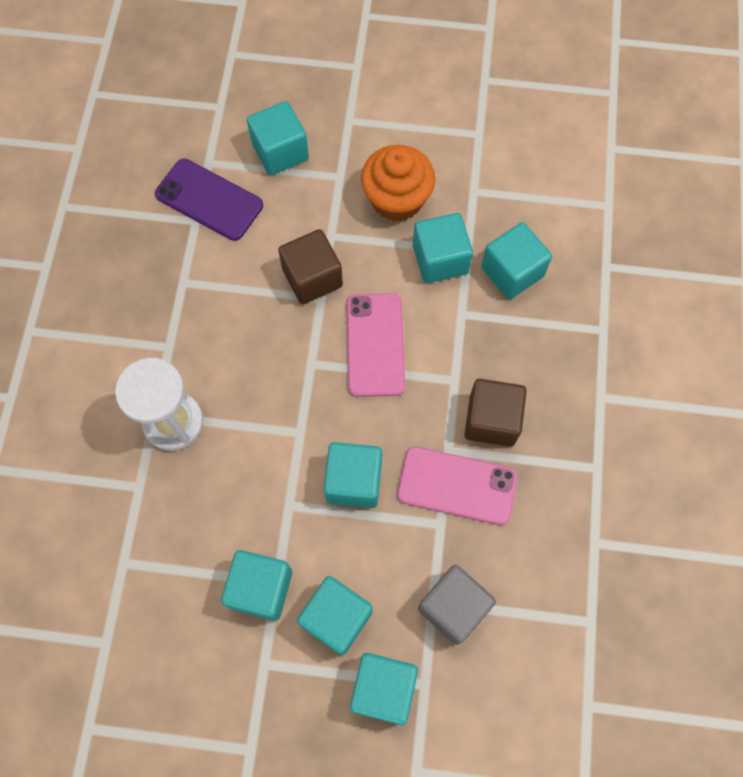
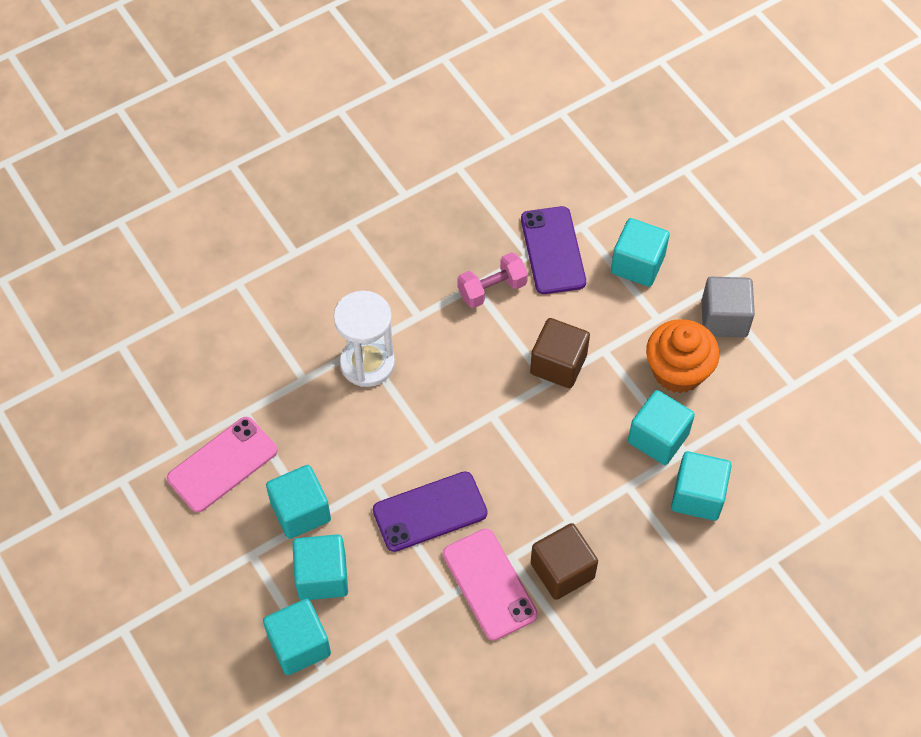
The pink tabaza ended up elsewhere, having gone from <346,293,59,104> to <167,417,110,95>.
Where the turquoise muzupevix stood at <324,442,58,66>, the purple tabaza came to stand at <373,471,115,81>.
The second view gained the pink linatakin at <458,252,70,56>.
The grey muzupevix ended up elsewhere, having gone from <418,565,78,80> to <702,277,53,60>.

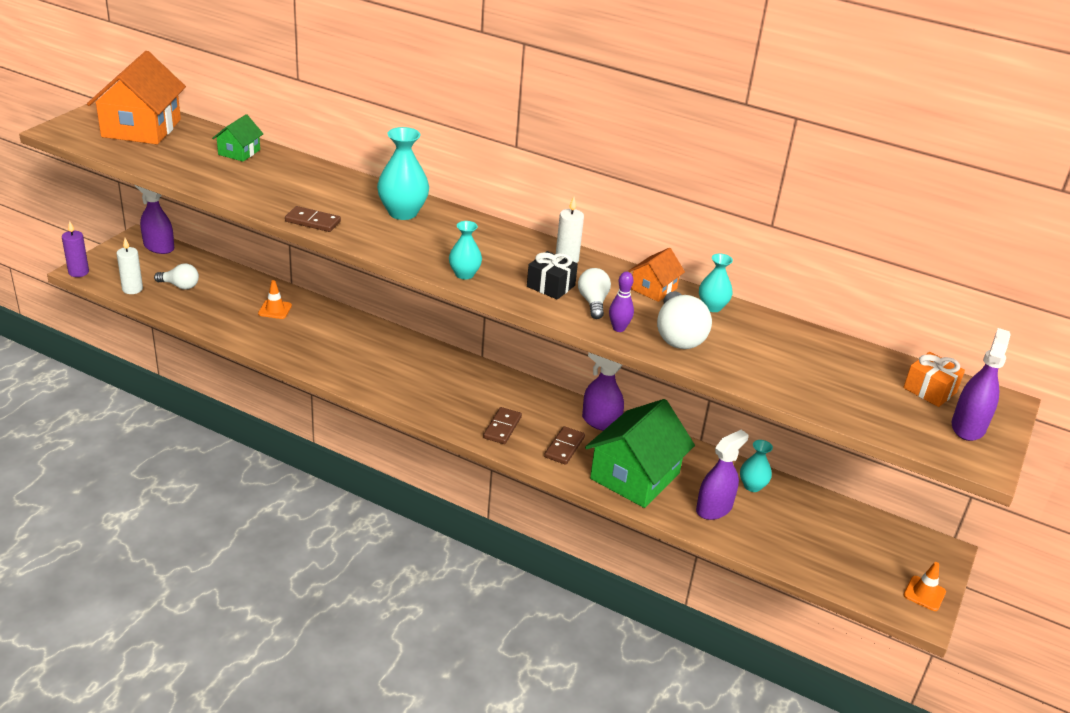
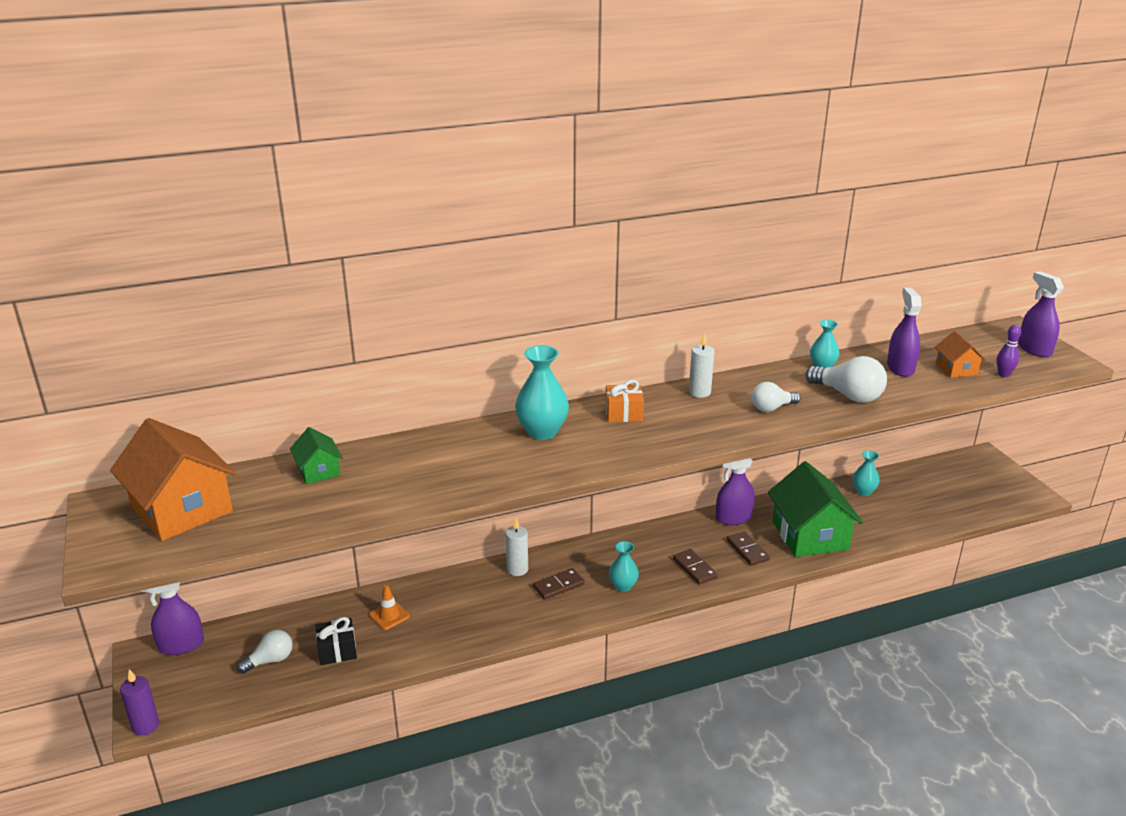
The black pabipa ended up elsewhere, having gone from <527,251,51,49> to <316,617,41,48>.
The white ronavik ended up elsewhere, having gone from <117,238,26,56> to <506,518,22,58>.
The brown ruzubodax ended up elsewhere, having gone from <285,206,56,26> to <533,568,52,32>.
The orange pabipa ended up elsewhere, having gone from <903,352,62,55> to <605,380,39,42>.
The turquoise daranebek ended up elsewhere, having gone from <449,221,33,58> to <609,541,30,51>.
The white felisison at <578,268,33,51> ended up facing another way, 60 degrees counterclockwise from before.
The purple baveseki ended up elsewhere, having gone from <696,430,52,90> to <887,288,35,89>.
The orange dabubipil ended up elsewhere, having gone from <629,248,56,54> to <935,331,51,47>.
The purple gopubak ended up elsewhere, having gone from <609,272,25,60> to <996,325,25,52>.
The second view lost the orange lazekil at <904,562,42,49>.

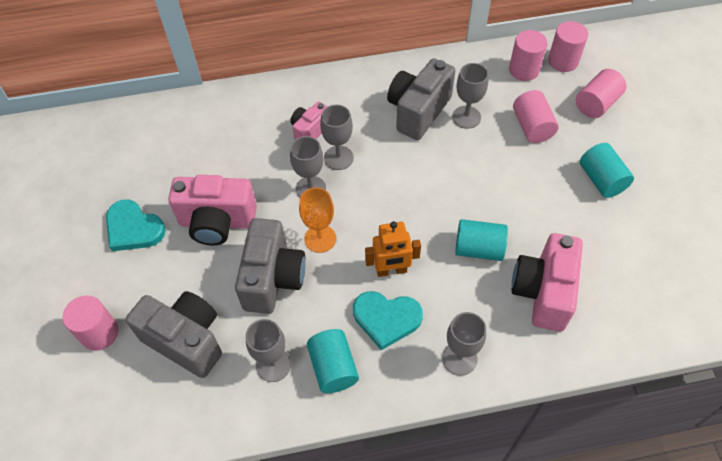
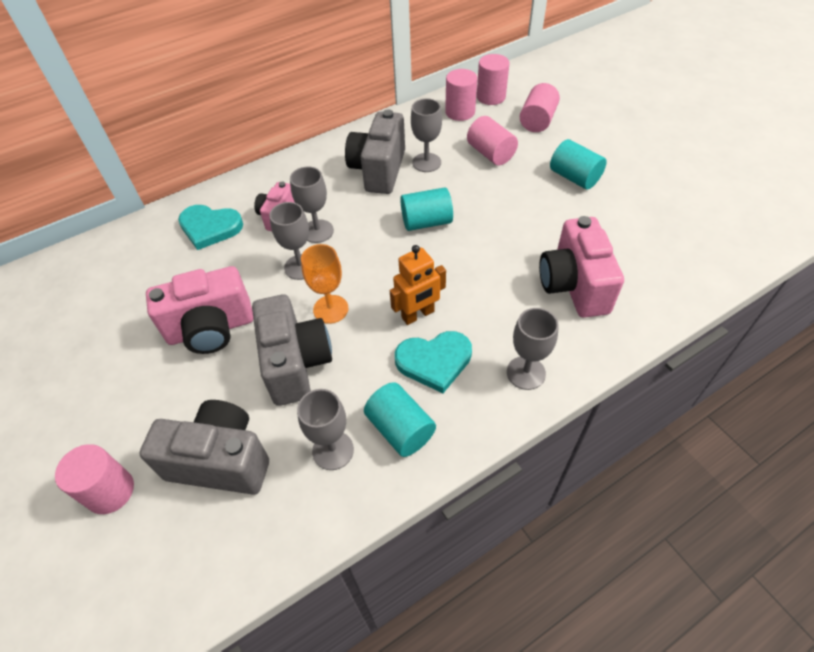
The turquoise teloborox ended up elsewhere, having gone from <106,200,60,51> to <178,205,65,45>.
The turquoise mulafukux ended up elsewhere, having gone from <455,219,53,42> to <400,187,53,44>.

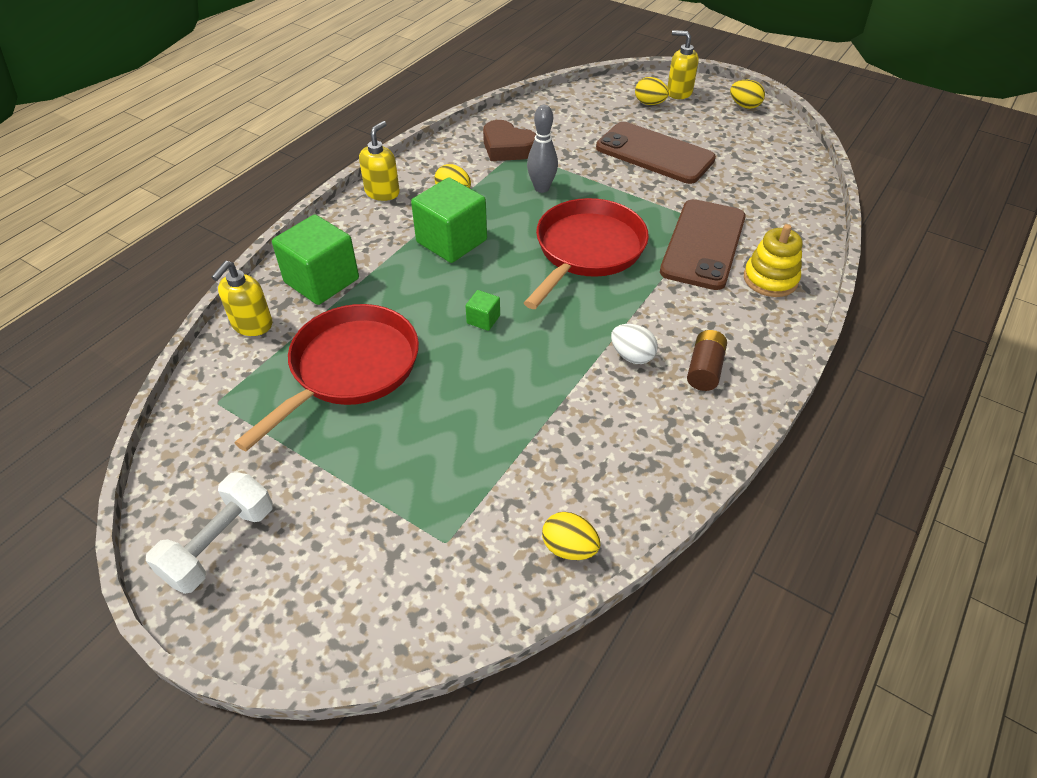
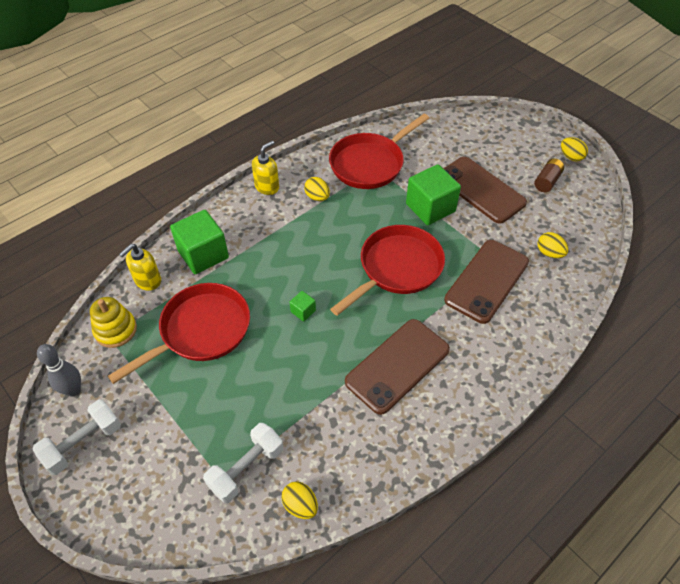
The grey gopubak ended up elsewhere, having gone from <527,105,31,88> to <37,344,44,53>.
The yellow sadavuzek ended up elsewhere, having gone from <744,224,59,73> to <90,297,47,51>.
The second view gained the white linatakin at <203,423,80,80>.
Where the brown teloborox stood at <483,120,53,41>, the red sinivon came to stand at <329,114,100,75>.
Where the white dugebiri stood at <611,324,47,40>, the brown tabaza came to stand at <345,319,105,96>.
The green muzupevix ended up elsewhere, having gone from <411,177,76,86> to <406,164,55,61>.
The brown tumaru ended up elsewhere, having gone from <687,330,40,61> to <534,158,30,34>.
The yellow dugebiri ended up elsewhere, having gone from <635,77,34,28> to <537,232,31,26>.
The second view lost the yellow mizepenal at <667,30,32,69>.

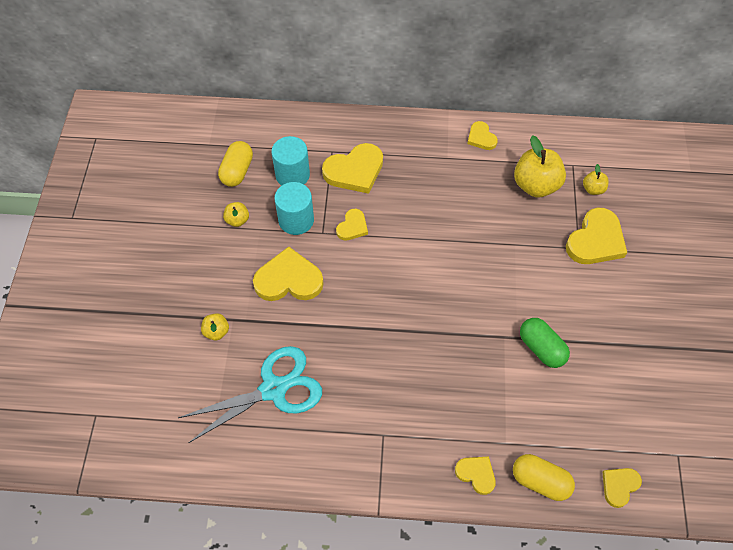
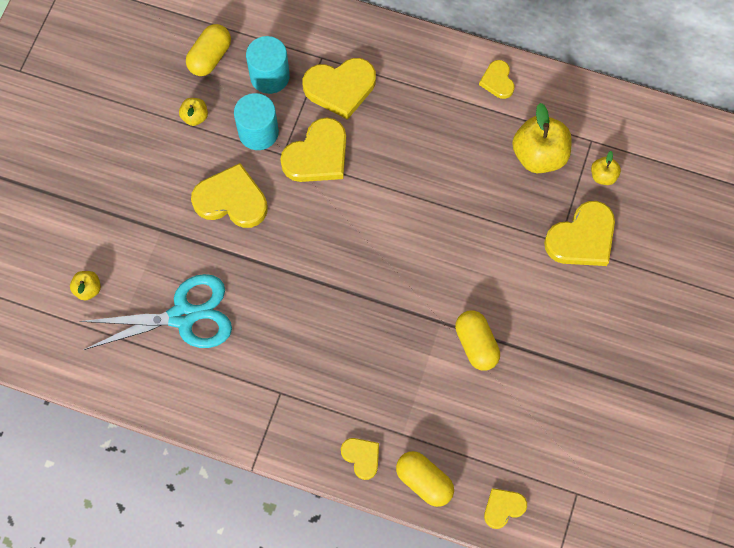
The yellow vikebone ended up elsewhere, having gone from <201,313,28,28> to <70,271,31,29>.
The size of the yellow teloborox at <336,209,32,32> changed by a factor of 1.81.
What was the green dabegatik at <520,318,50,50> turned into the yellow dabegatik at <455,311,45,60>.

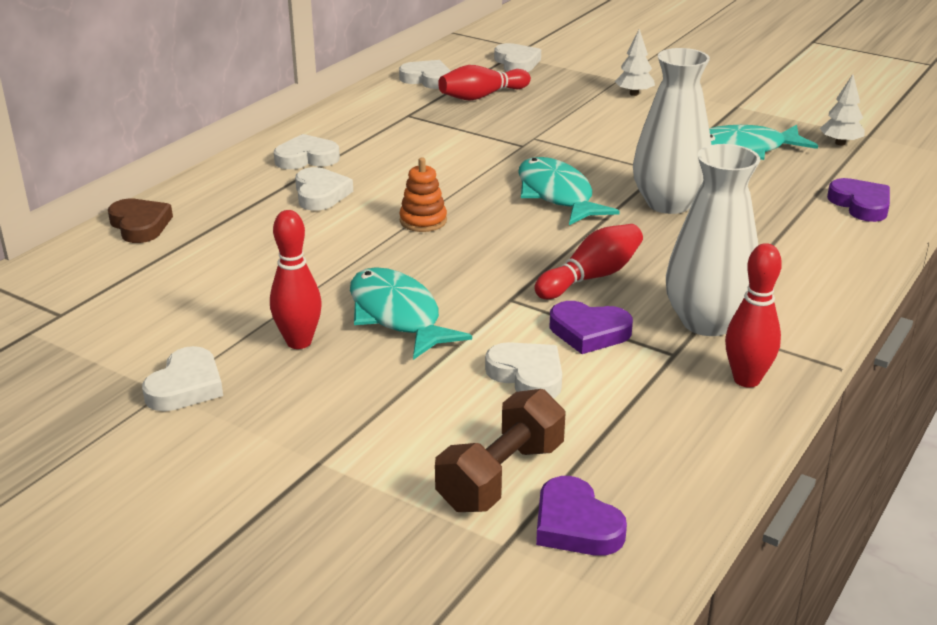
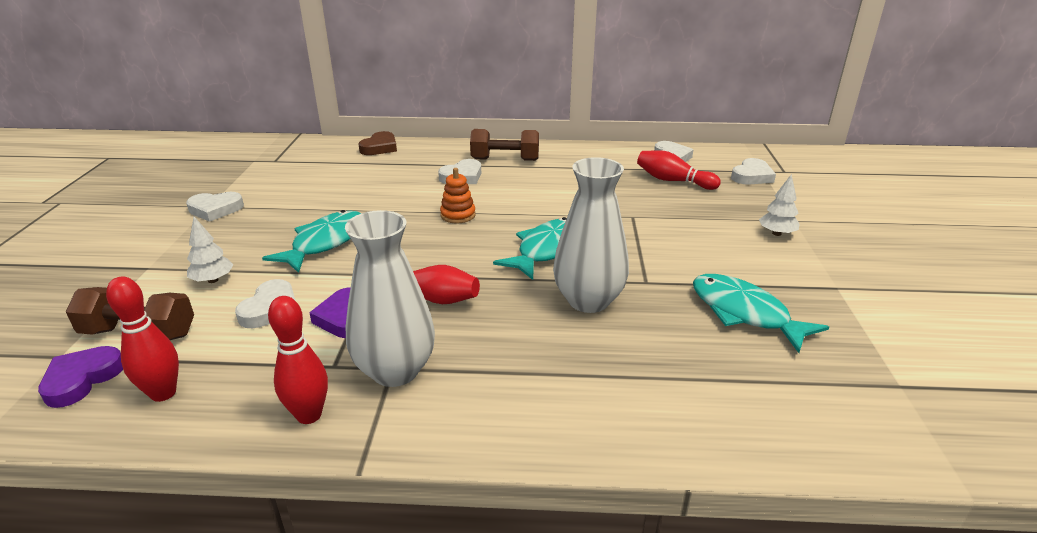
The red gopubak ended up elsewhere, having gone from <270,210,52,139> to <106,276,73,126>.
The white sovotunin ended up elsewhere, having gone from <820,74,45,71> to <187,217,47,66>.
Where the white teloborox stood at <274,134,66,35>, the brown linatakin came to stand at <470,129,69,32>.
The second view lost the purple teloborox at <827,178,63,44>.

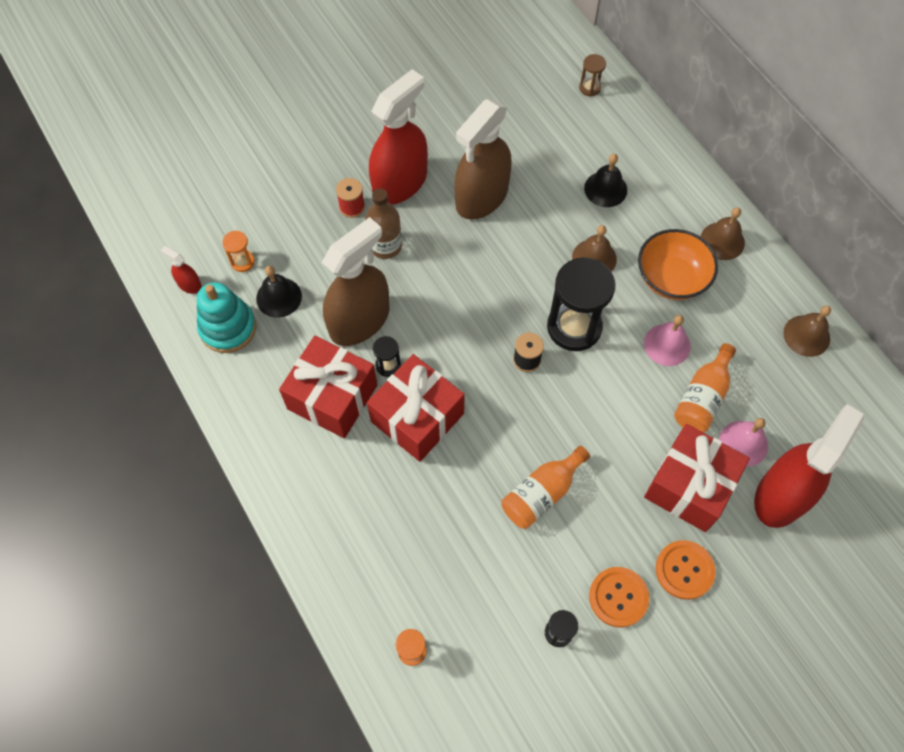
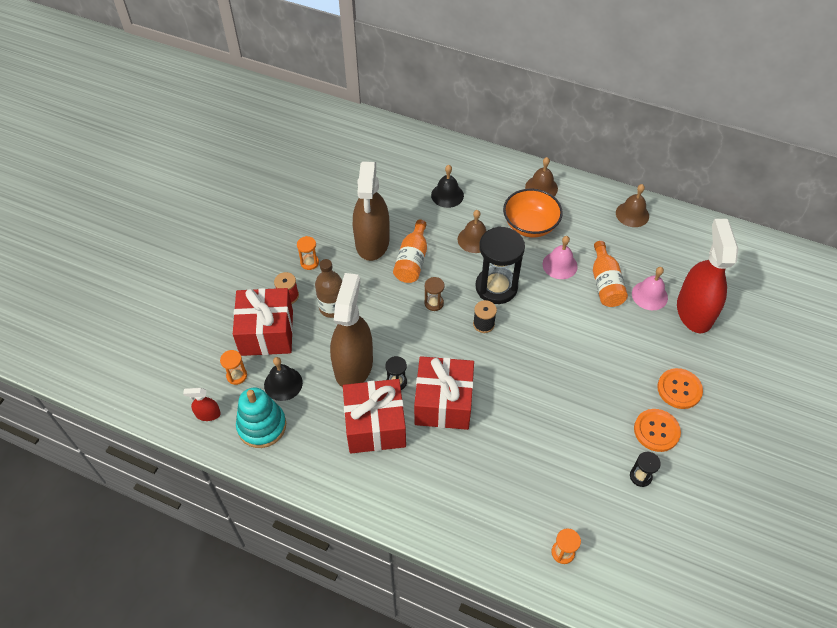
The red pabipa ended up elsewhere, having gone from <644,424,106,108> to <233,288,60,68>.
Where the red baveseki stood at <369,69,59,136>, the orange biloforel came to stand at <297,236,22,34>.
The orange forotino ended up elsewhere, having gone from <502,446,88,83> to <393,219,34,64>.
The brown biloforel ended up elsewhere, having gone from <579,54,27,43> to <424,277,21,34>.

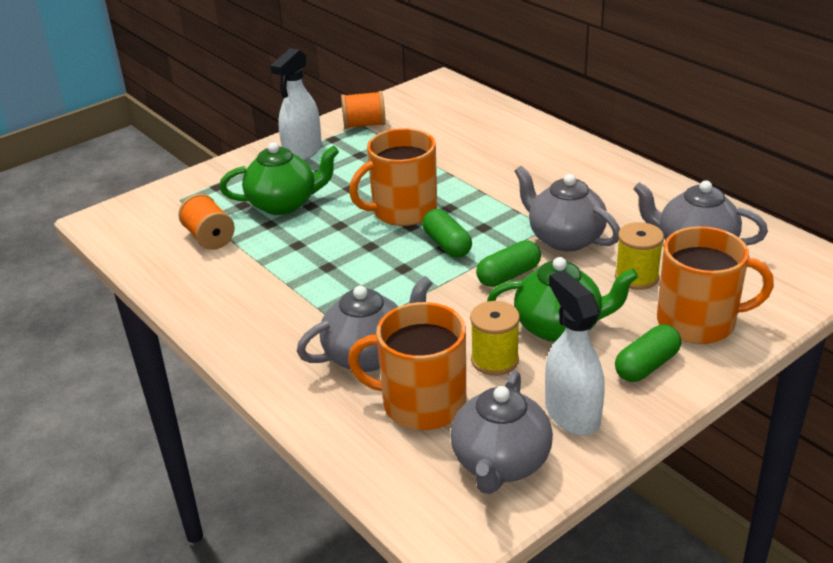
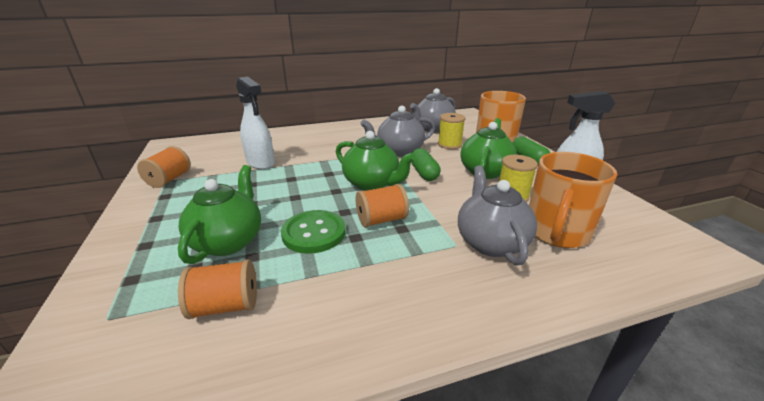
The white baveseki ended up elsewhere, having gone from <270,48,52,112> to <236,77,39,93>.
The second view gained the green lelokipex at <281,210,65,44>.
Where the green dabegatik stood at <422,209,50,49>, the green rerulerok came to stand at <336,131,80,60>.
The second view gained the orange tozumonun at <356,184,53,44>.
The second view lost the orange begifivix at <349,128,88,98>.
The second view lost the grey rerulerok at <450,371,103,123>.

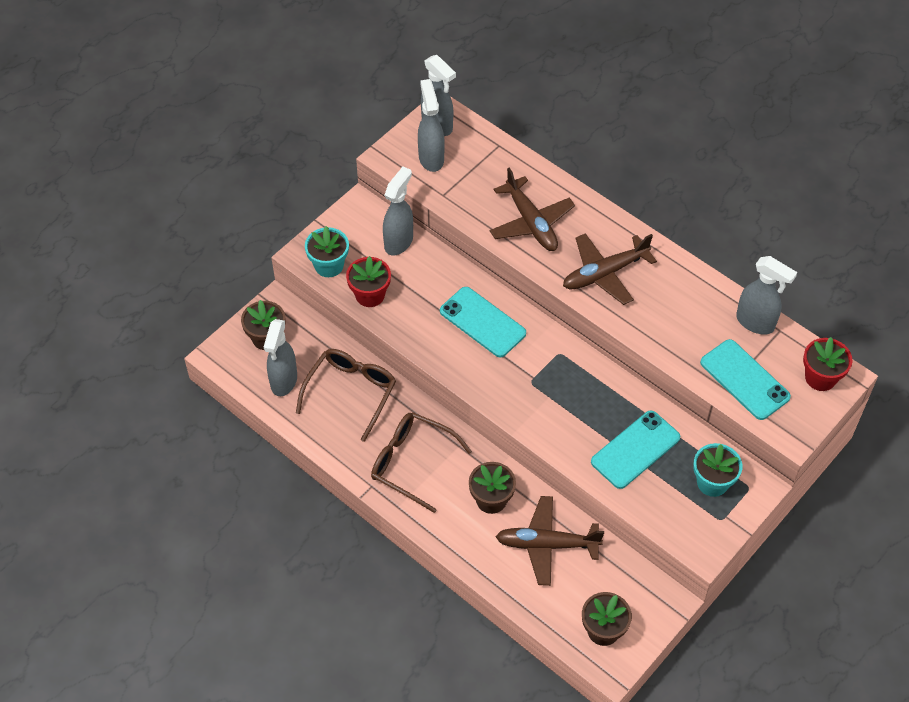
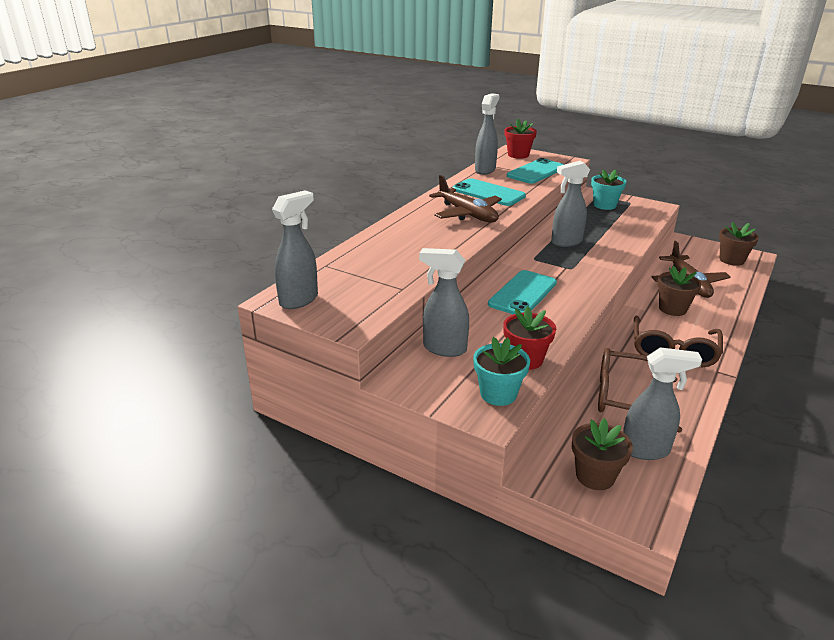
The turquoise tabaza ended up elsewhere, having gone from <591,411,89,78> to <452,178,74,28>.
The grey baveseki ended up elsewhere, having gone from <418,79,27,93> to <551,161,39,86>.
The second view lost the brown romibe at <490,168,85,83>.

